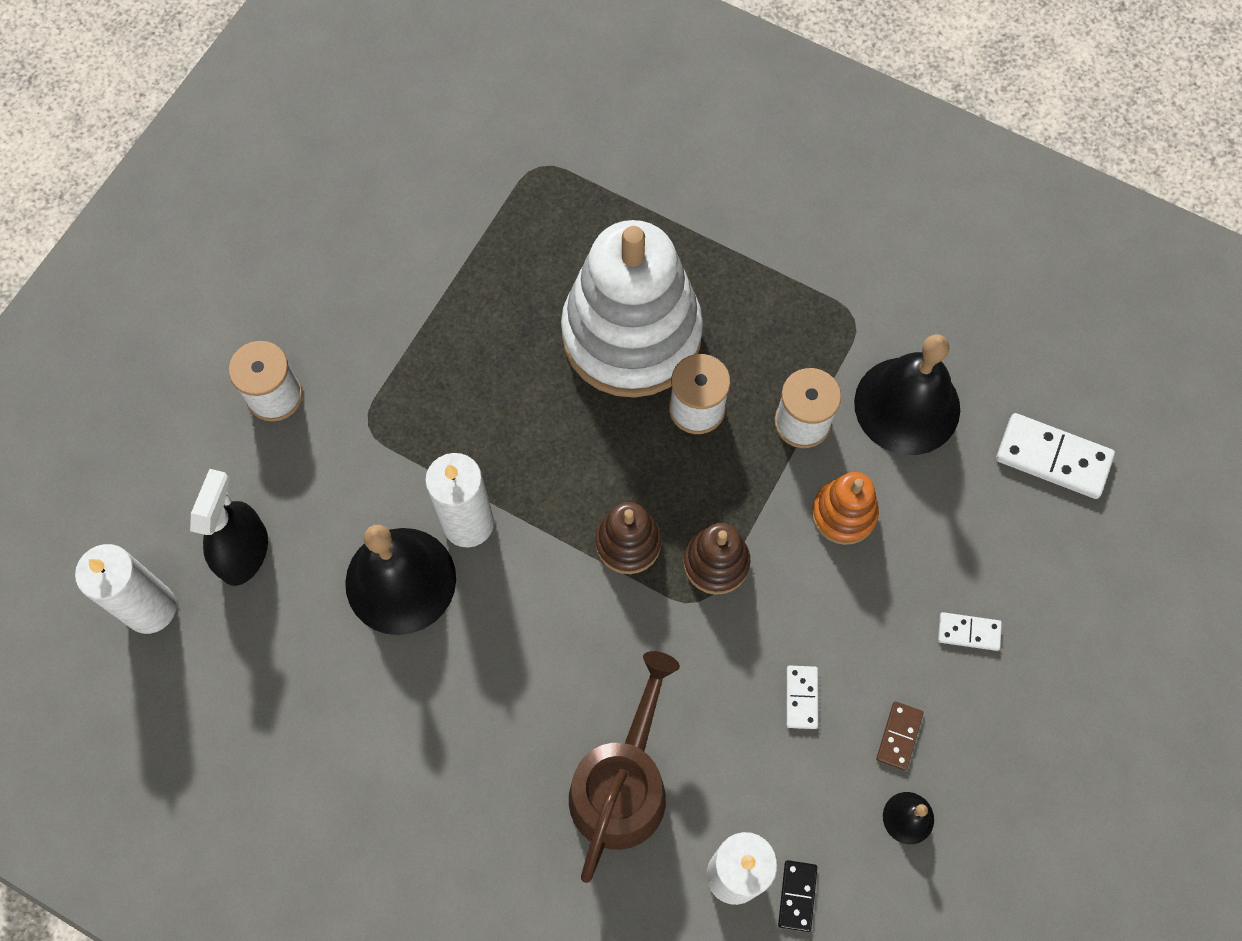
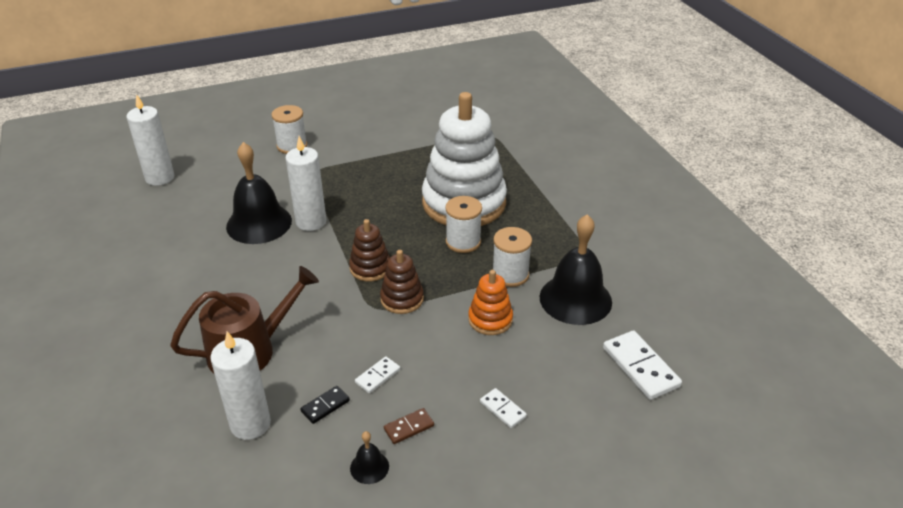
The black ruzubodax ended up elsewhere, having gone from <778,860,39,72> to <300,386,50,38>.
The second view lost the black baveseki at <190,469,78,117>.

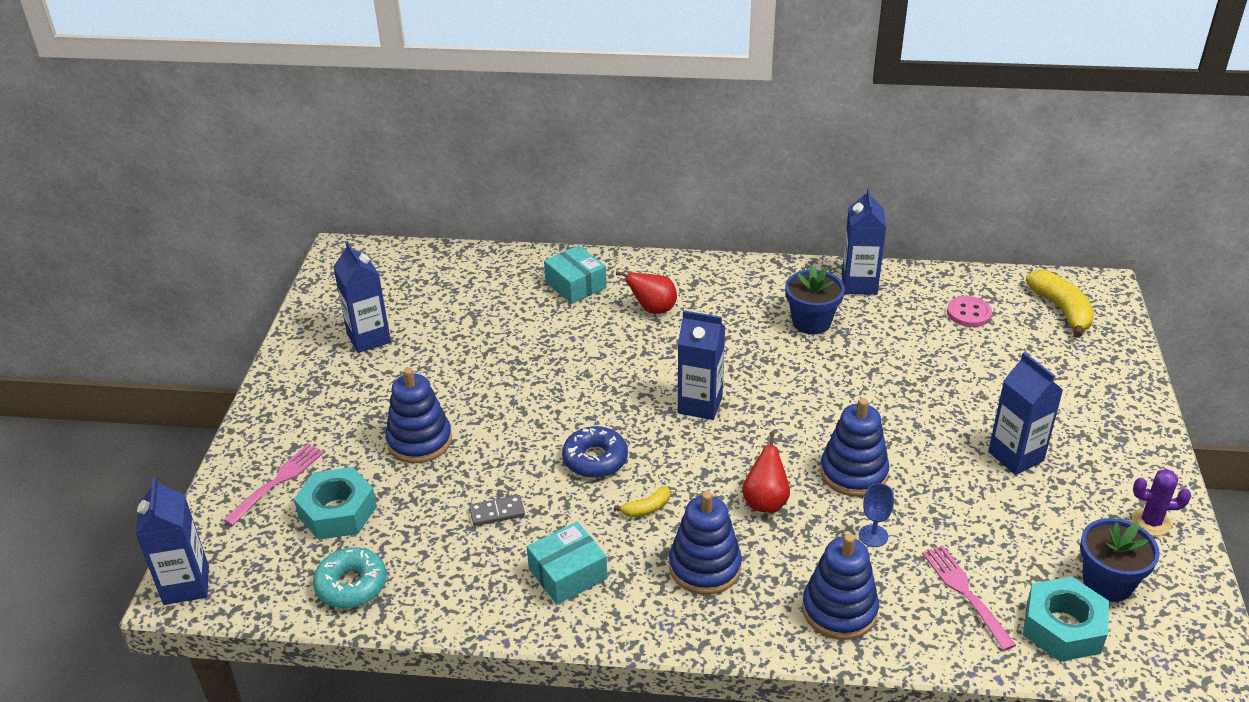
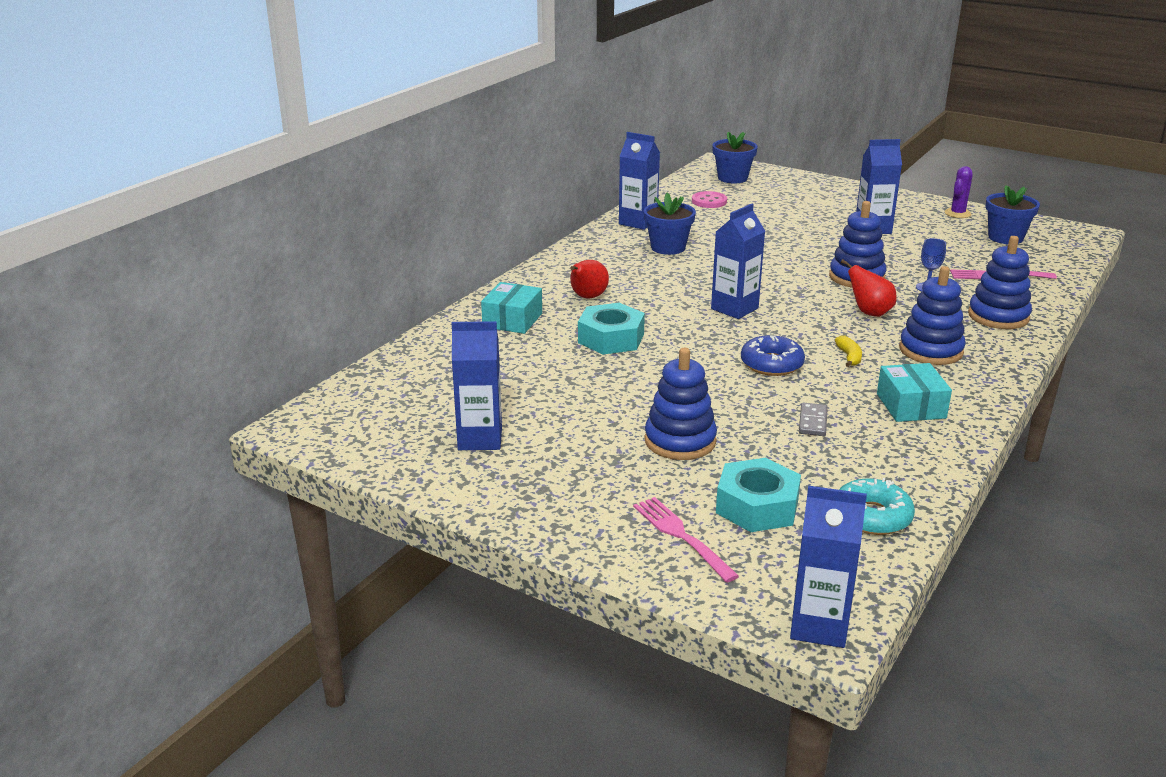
The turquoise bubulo at <544,245,63,59> ended up facing another way, 60 degrees counterclockwise from before.
The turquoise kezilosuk ended up elsewhere, having gone from <1023,576,87,86> to <578,303,67,51>.
Where the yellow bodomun stood at <1026,270,68,68>, the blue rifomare came to stand at <712,132,46,52>.

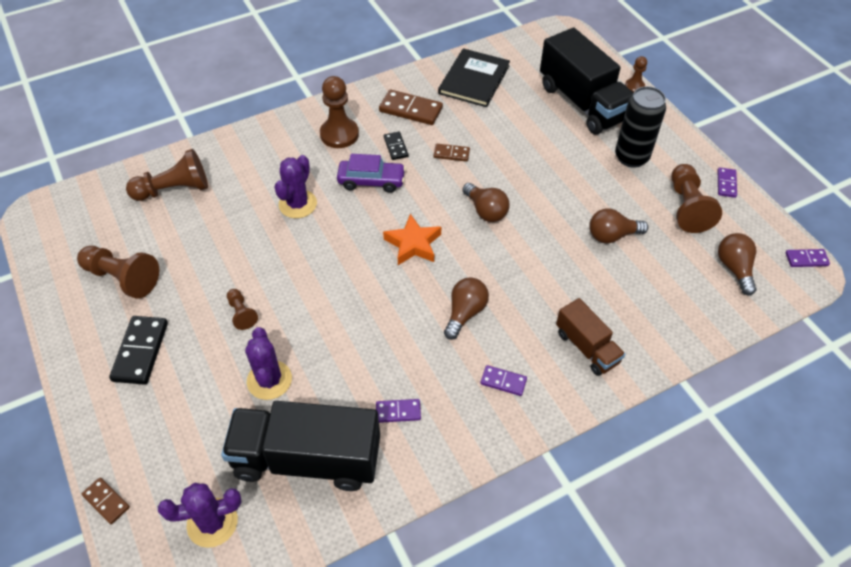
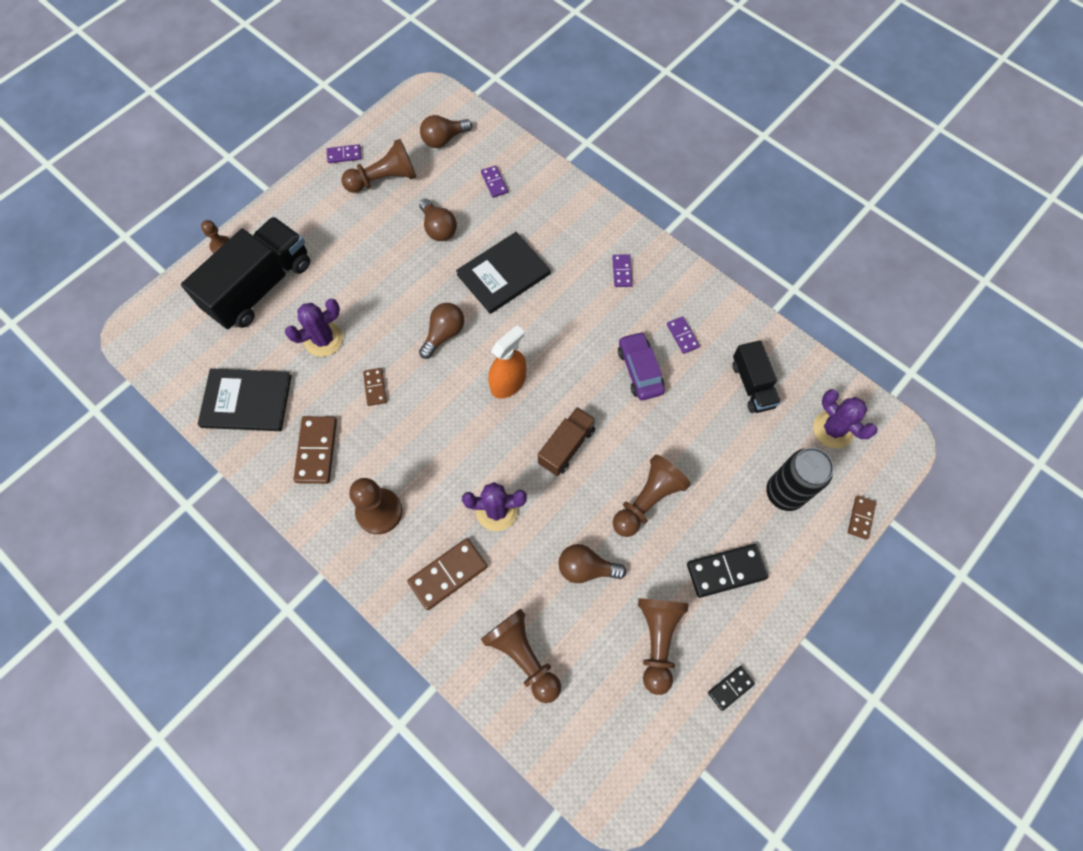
The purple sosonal ended up elsewhere, having gone from <245,327,47,73> to <285,299,58,58>.
The second view gained the brown ruzubodax at <407,538,80,72>.
The second view gained the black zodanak at <456,232,95,82>.
The purple ruzubodax ended up elsewhere, having gone from <785,249,45,18> to <481,165,27,33>.
Where the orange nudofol stood at <383,214,58,51>, the orange baveseki came to stand at <488,325,38,74>.
The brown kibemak ended up elsewhere, having gone from <556,298,69,78> to <538,407,58,69>.
The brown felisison ended up elsewhere, having gone from <444,277,45,63> to <559,544,67,39>.
The size of the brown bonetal at <227,289,31,41> changed by a factor of 1.85.
The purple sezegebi ended up elsewhere, having gone from <337,154,69,39> to <618,331,47,69>.
The black ruzubodax ended up elsewhere, having gone from <384,132,25,28> to <708,666,47,45>.
The size of the black kibemak at <221,401,159,90> changed by a factor of 0.55.
The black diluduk ended up elsewhere, having gone from <615,86,51,82> to <766,447,68,64>.

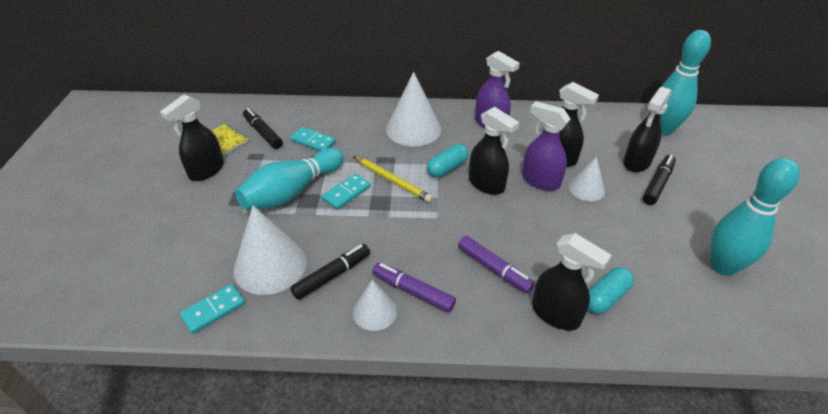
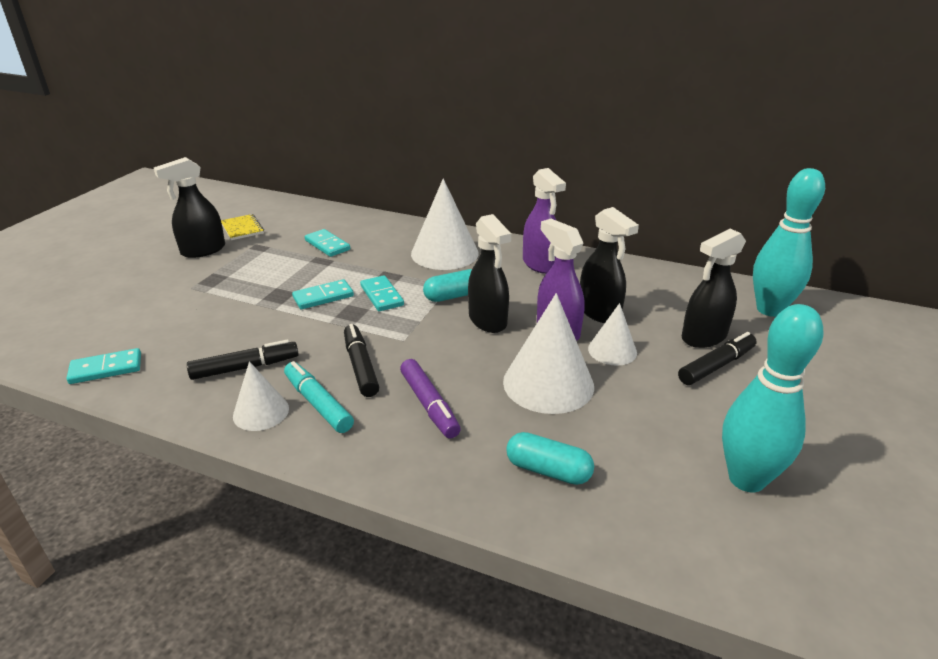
What was the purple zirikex at <372,262,84,50> turned into the turquoise zirikex at <284,361,70,72>.
The black zirikex ended up elsewhere, having gone from <243,108,40,41> to <344,324,35,73>.
Where the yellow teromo stood at <353,156,80,47>, the turquoise ruzubodax came to stand at <360,275,44,36>.
The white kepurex ended up elsewhere, having gone from <233,205,74,90> to <503,293,91,121>.
The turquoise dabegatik at <588,267,46,47> ended up facing another way, 45 degrees clockwise from before.
The second view lost the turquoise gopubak at <235,148,109,62>.
The second view lost the black baveseki at <532,233,80,98>.

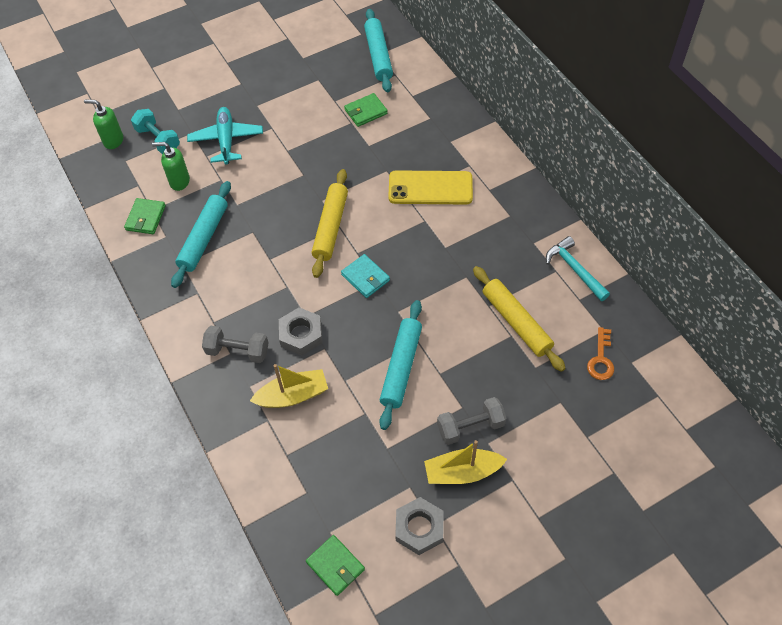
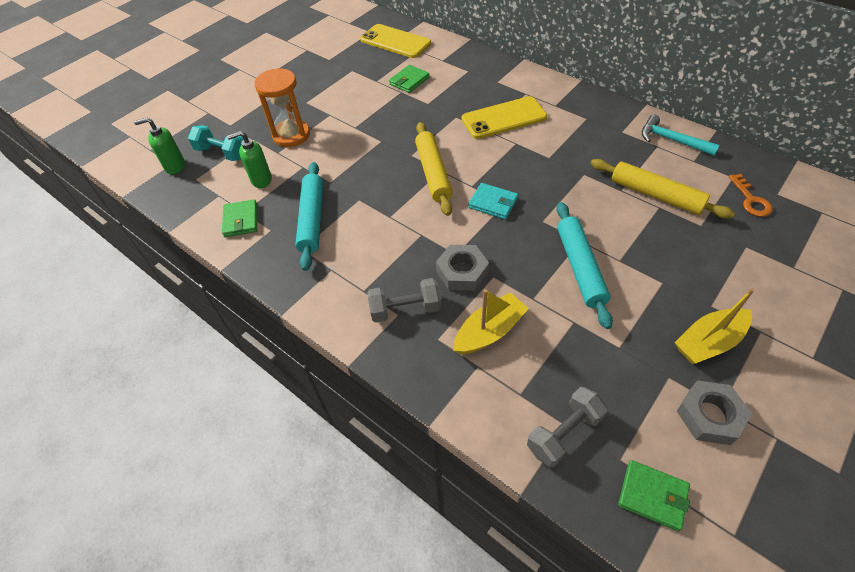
Where the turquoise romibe stood at <187,107,76,58>, the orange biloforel came to stand at <254,68,56,79>.
Where the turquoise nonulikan stood at <364,9,29,83>, the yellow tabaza came to stand at <360,24,71,34>.
The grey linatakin ended up elsewhere, having gone from <437,397,69,48> to <527,387,81,80>.

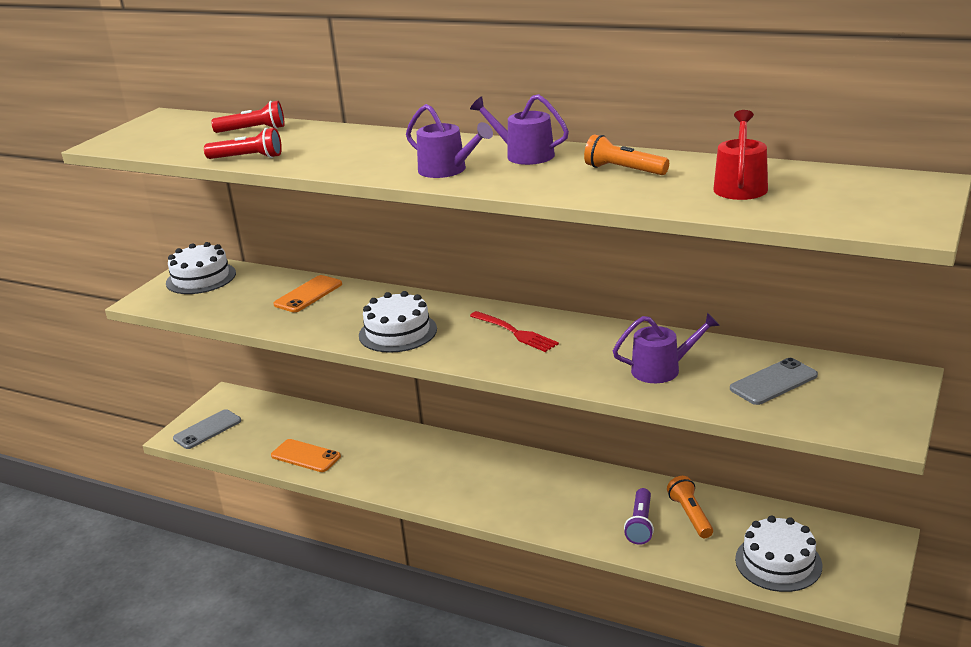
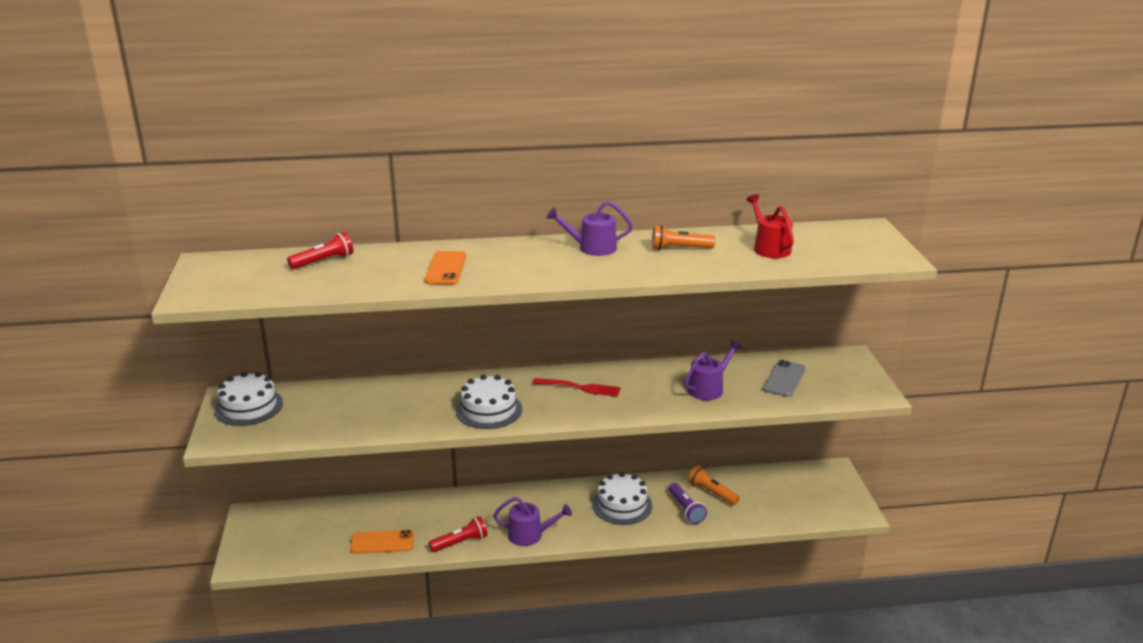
The orange tabaza ended up elsewhere, having gone from <273,275,69,37> to <425,251,41,34>.
The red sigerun ended up elsewhere, having gone from <204,128,78,31> to <429,516,59,36>.
The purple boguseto ended up elsewhere, having gone from <406,104,87,74> to <493,497,79,49>.
The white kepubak ended up elsewhere, having gone from <735,516,87,76> to <592,472,60,53>.
The second view lost the grey tabaza at <173,409,68,40>.

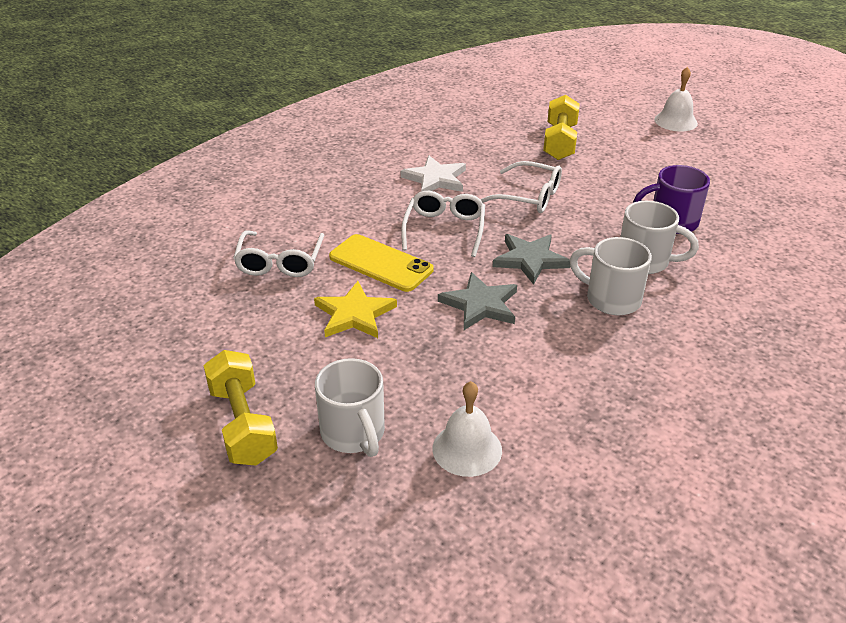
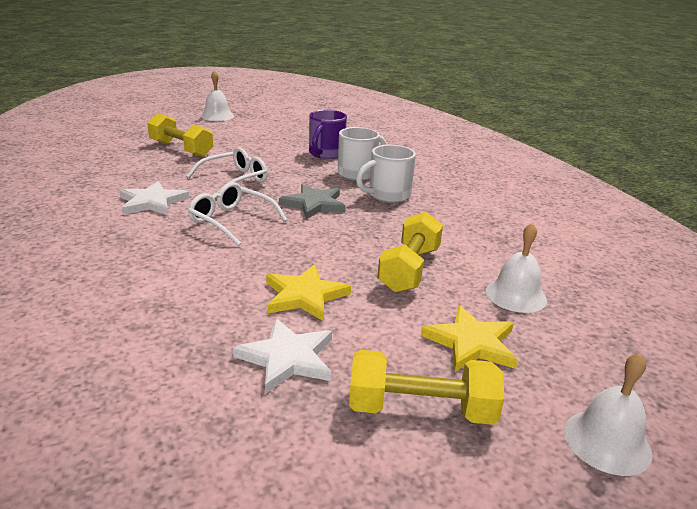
The second view gained the white nudofol at <233,318,99,76>.
The second view gained the yellow linatakin at <377,212,66,81>.
Where the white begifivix stood at <315,358,70,99>, the yellow nudofol came to stand at <421,305,97,67>.
The second view gained the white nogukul at <564,353,88,123>.
The second view lost the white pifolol at <233,231,91,46>.
The second view lost the yellow tabaza at <329,234,105,58>.
The second view lost the grey nudofol at <438,272,79,58>.

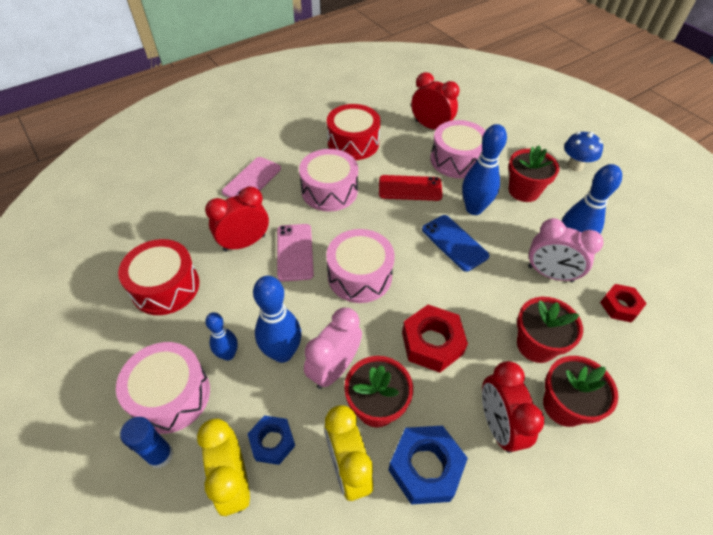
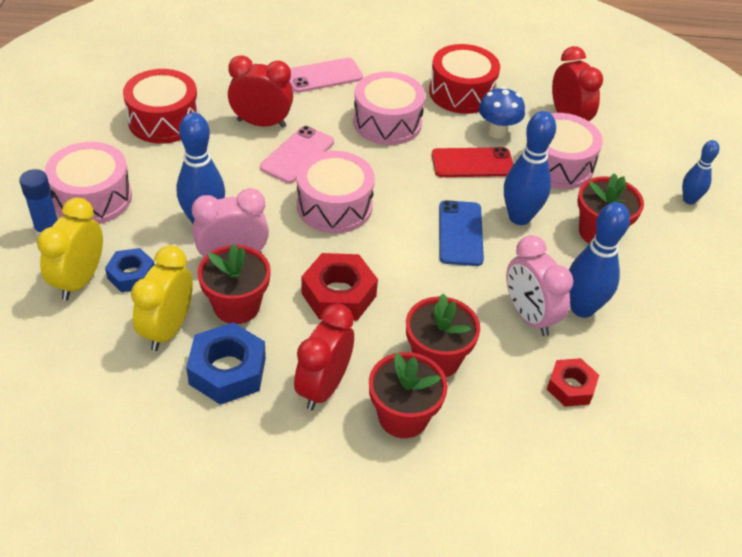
The red tabaza at <379,175,64,26> ended up facing another way, 45 degrees counterclockwise from before.
The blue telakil ended up elsewhere, having gone from <564,132,39,40> to <479,86,46,53>.
The blue gopubak ended up elsewhere, having gone from <205,312,33,49> to <682,140,37,65>.

